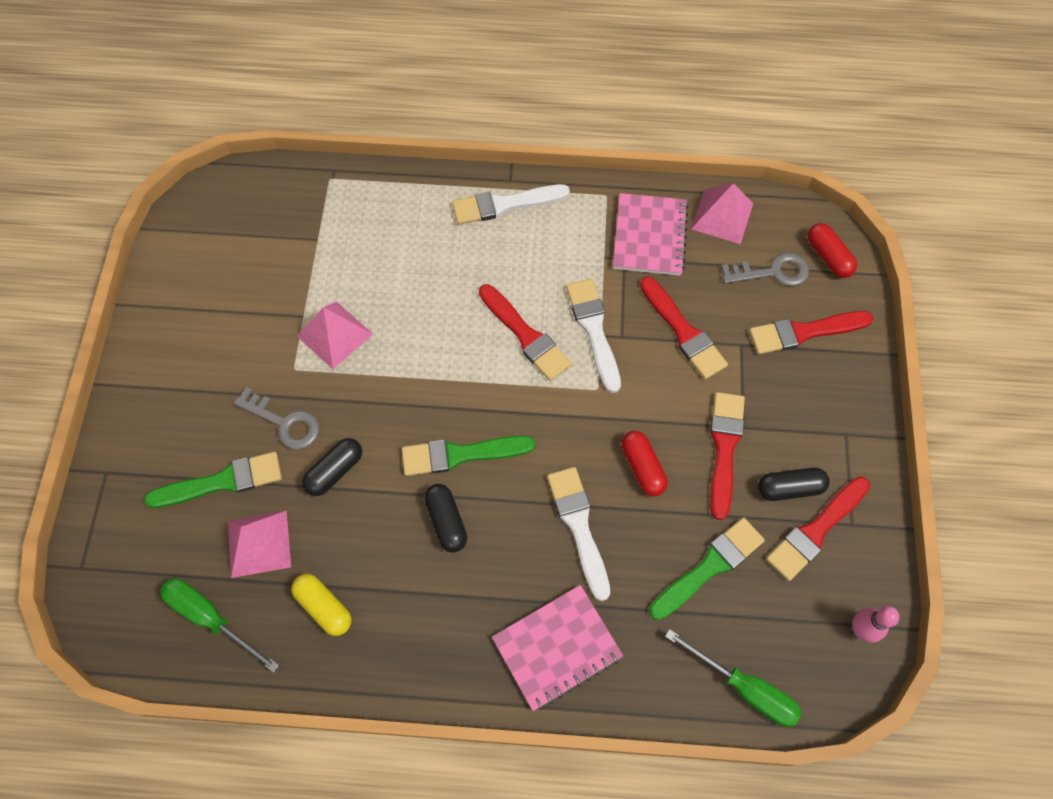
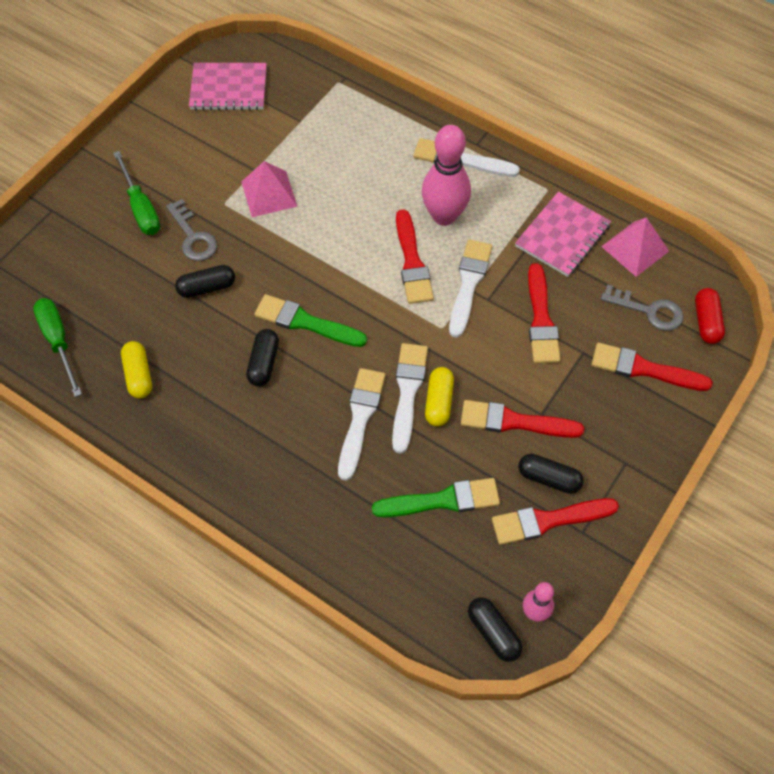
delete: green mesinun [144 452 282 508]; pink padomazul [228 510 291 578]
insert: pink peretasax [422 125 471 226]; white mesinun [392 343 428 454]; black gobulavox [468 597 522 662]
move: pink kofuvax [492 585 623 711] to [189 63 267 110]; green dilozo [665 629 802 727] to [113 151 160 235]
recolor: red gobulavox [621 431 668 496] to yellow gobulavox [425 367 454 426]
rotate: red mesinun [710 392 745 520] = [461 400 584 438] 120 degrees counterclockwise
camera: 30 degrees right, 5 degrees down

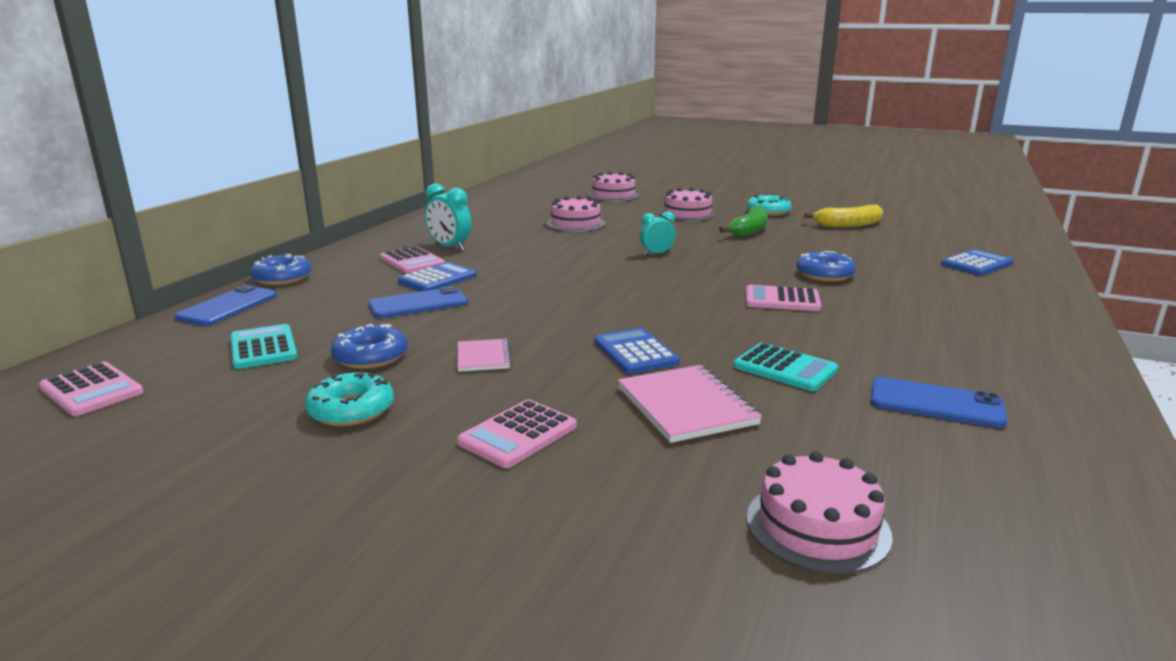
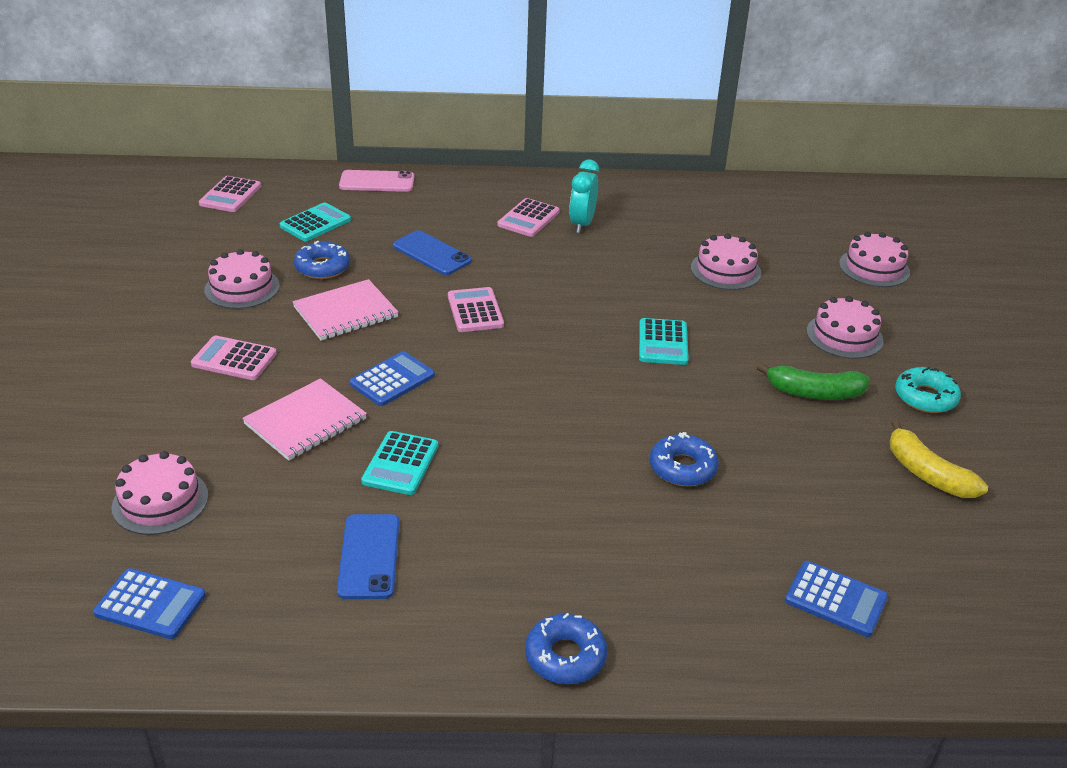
move: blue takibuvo [250 254 312 285] to [525 613 608 684]; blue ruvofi [398 262 477 291] to [93 568 206 639]; pink ruvofi [746 285 821 311] to [448 287 504 332]
replace: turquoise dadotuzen [640 211 676 255] to turquoise ruvofi [639 318 689 365]; turquoise takibuvo [305 372 394 426] to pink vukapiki [204 249 280 309]
recolor: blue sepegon [174 285 277 326] to pink sepegon [339 170 414 192]
resize: pink kofuvax [457 339 512 372] = [292 279 398 340] x1.70
camera: 65 degrees right, 15 degrees up

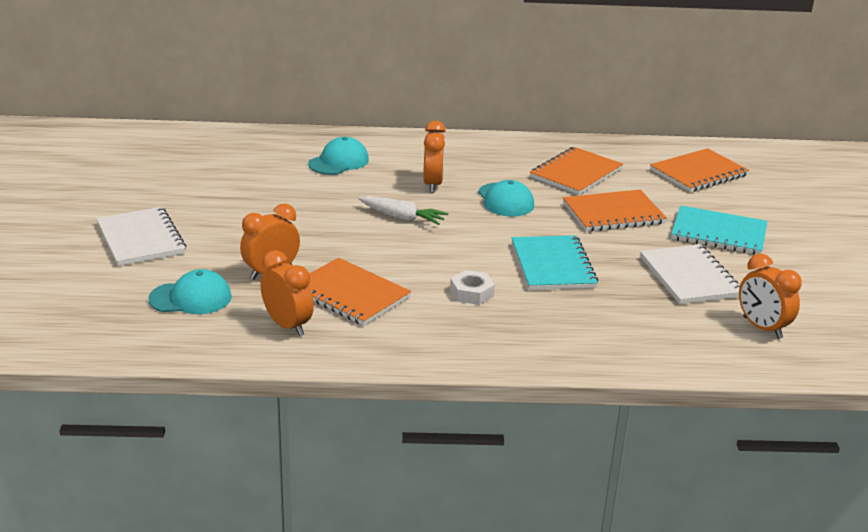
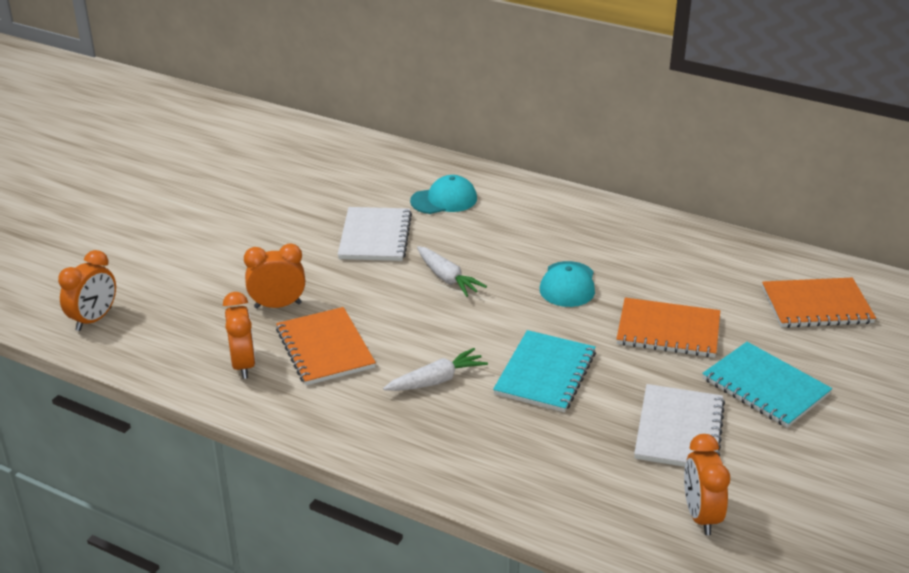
delete: orange kofuvax [530 147 623 195]; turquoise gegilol [148 269 232 314]
move: orange dadotuzen [423 121 446 193] to [58 250 116 331]; white kofuvax [96 207 186 266] to [338 207 412 261]
replace: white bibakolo [450 270 495 305] to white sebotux [383 348 488 391]
camera: 30 degrees right, 5 degrees up

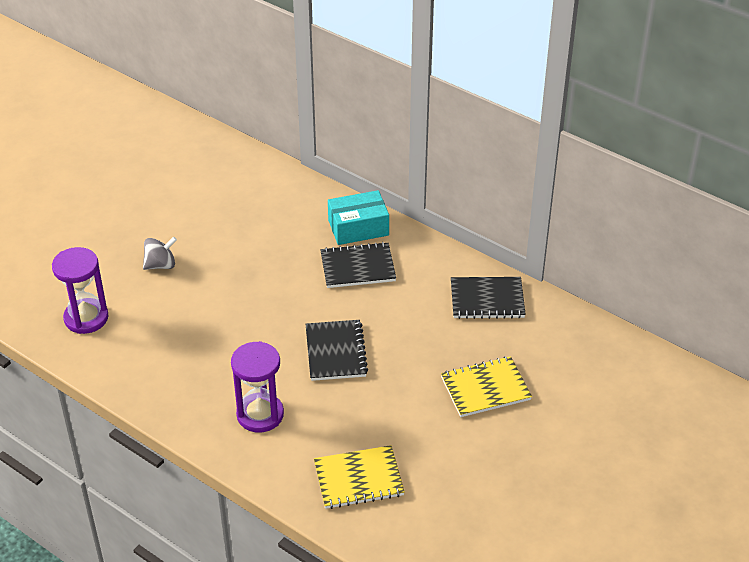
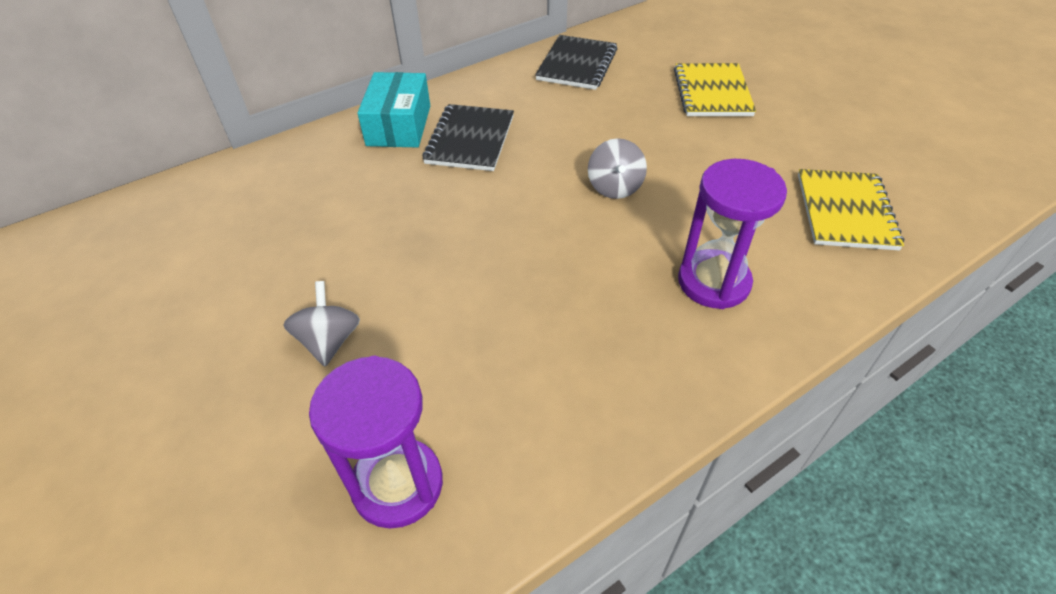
replace: black kofuvax [306 320 368 381] to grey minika [588 138 647 199]
camera: 70 degrees left, 5 degrees up

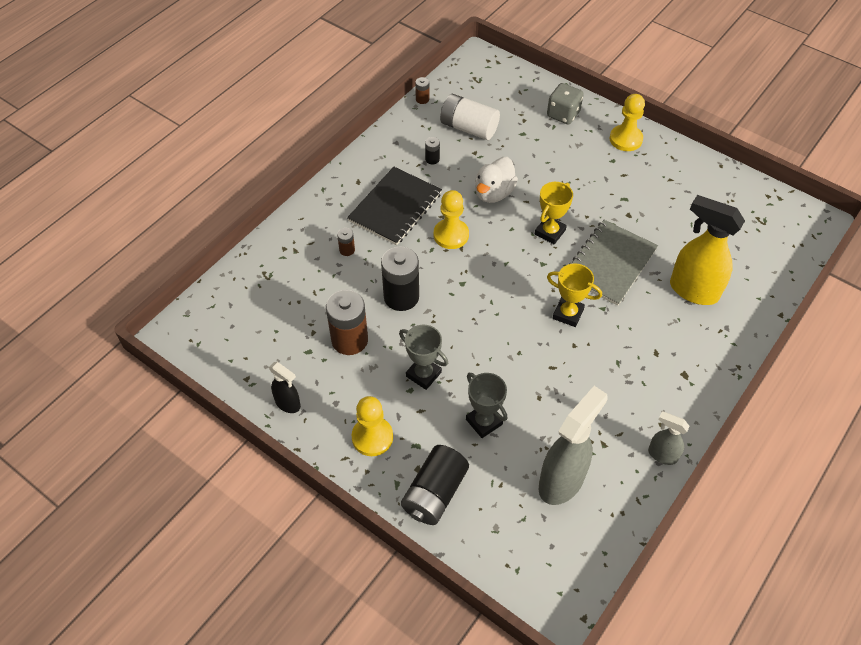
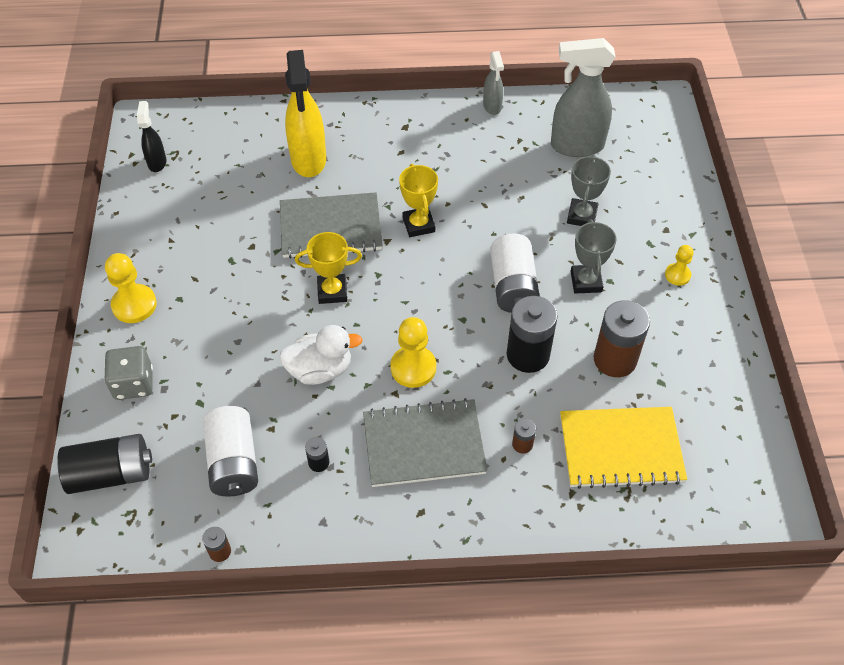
insert: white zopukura [490 233 540 313]; yellow kofuvax [560 407 687 489]
move: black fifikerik [269 362 301 413] to [137 101 166 172]; black zopukura [401 445 469 525] to [57 434 152 494]
recolor: black kofuvax [347 167 442 245] to grey kofuvax [363 398 487 487]
resize: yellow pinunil [352 396 393 456] = [665 245 694 286] x0.59
camera: 130 degrees left, 0 degrees up

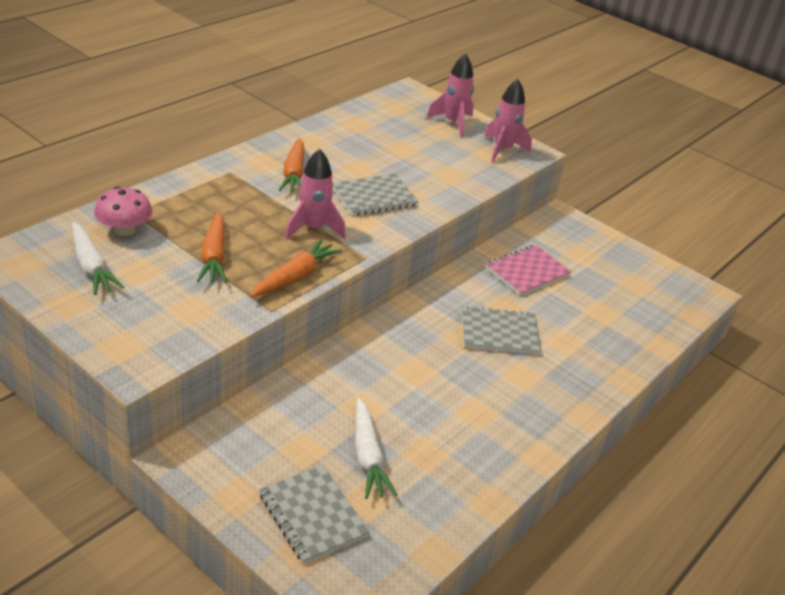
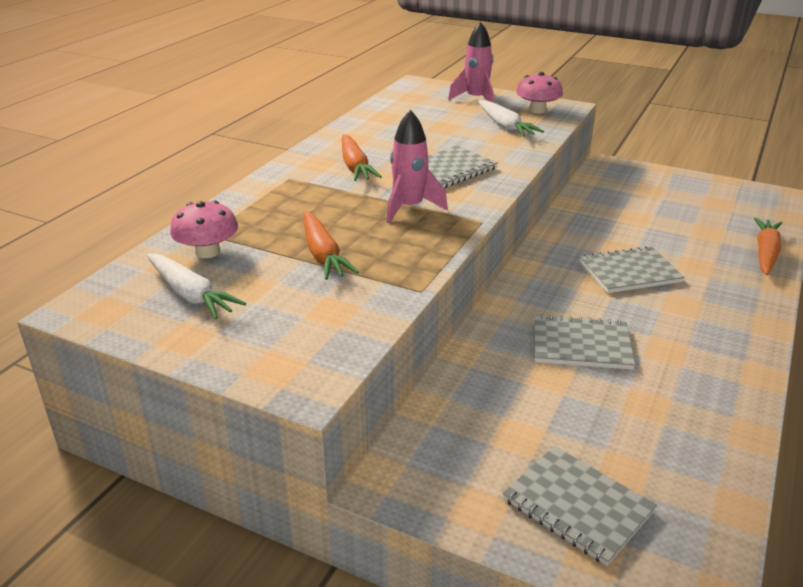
delete: pink kofuvax [486 245 571 296]
insert: grey kofuvax [534 314 635 370]
move: orange sebotux [250 239 342 297] to [754 218 782 275]; white sebotux [355 398 397 499] to [478 100 544 137]
replace: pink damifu [484 79 532 162] to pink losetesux [516 72 563 114]
camera: 10 degrees left, 5 degrees down

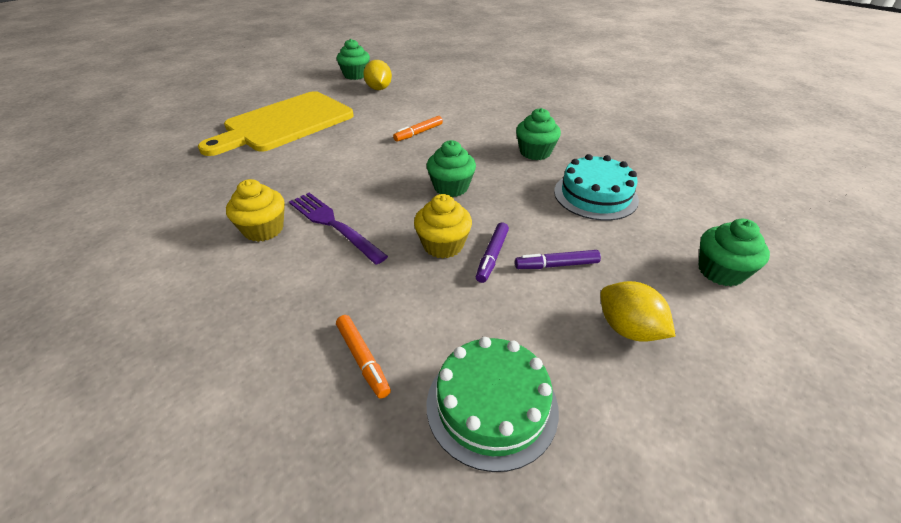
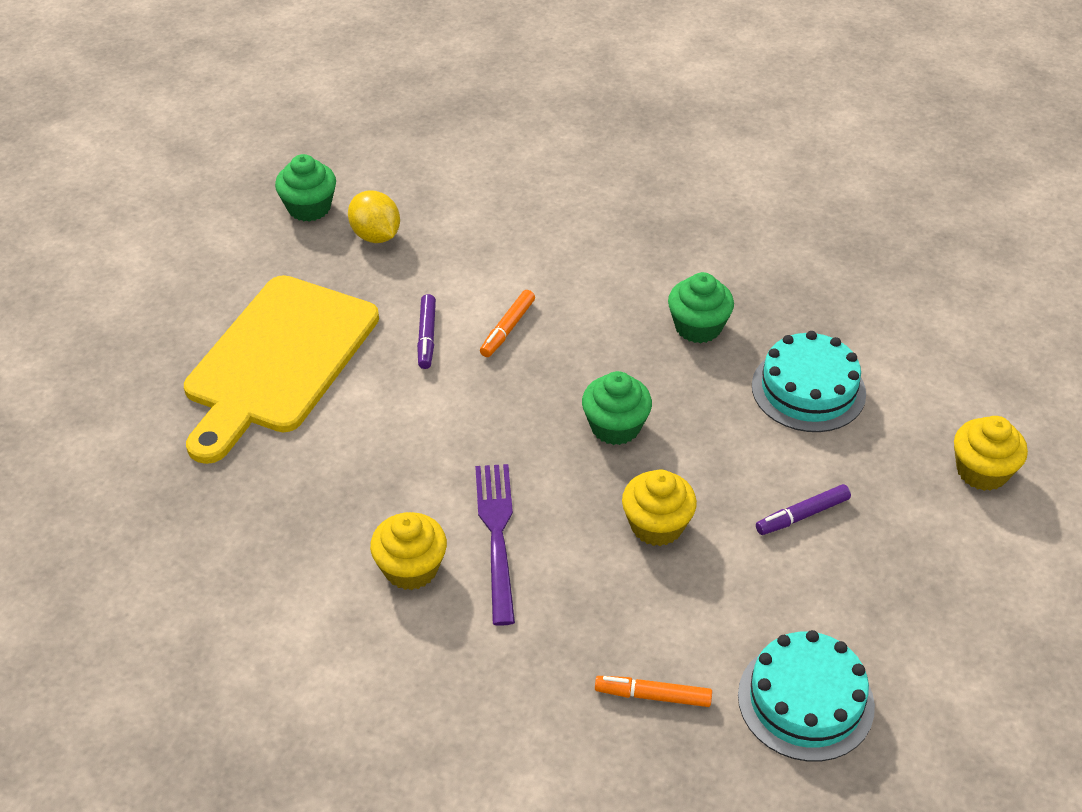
delete: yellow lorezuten [600 281 676 341]
move: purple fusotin [476 222 509 283] to [417 294 436 369]
recolor: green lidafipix [699 219 770 287] to yellow lidafipix [954 416 1028 491]; green vukapiki [427 337 559 472] to turquoise vukapiki [738 630 875 762]
rotate: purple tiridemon [289 193 388 265] = [475 464 515 626] 60 degrees clockwise; orange fusotin [336 315 391 399] = [595 676 712 707] 150 degrees clockwise
camera: 20 degrees left, 5 degrees up

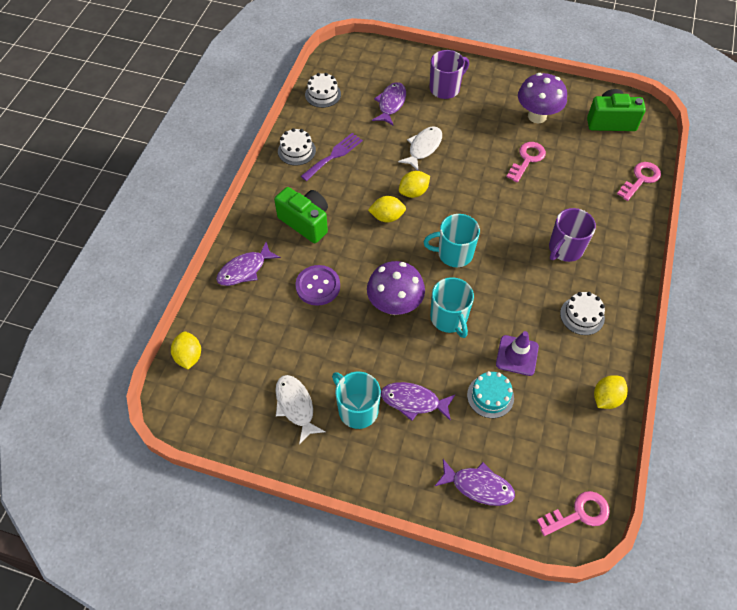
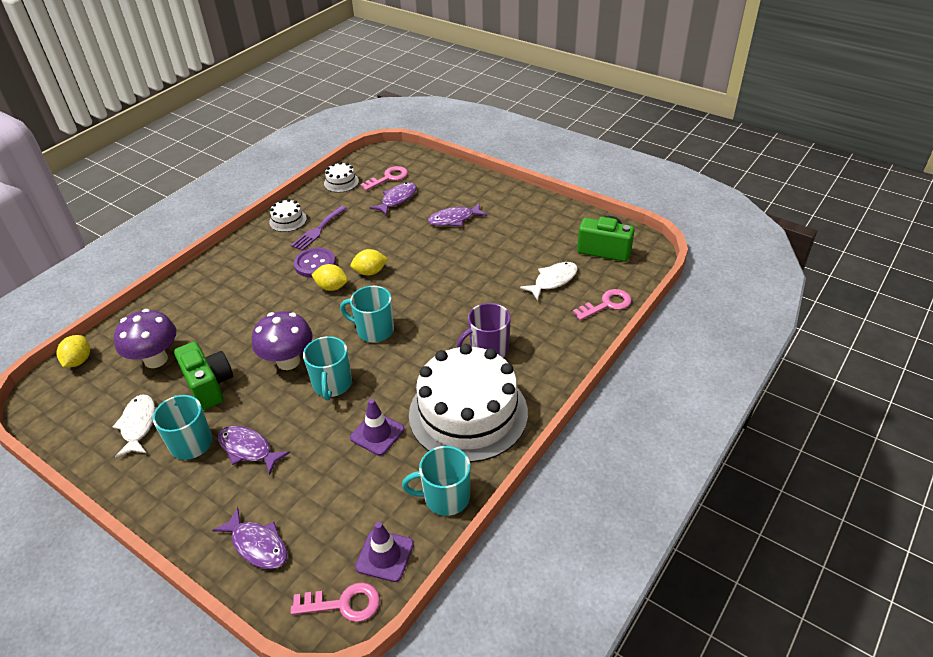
delete: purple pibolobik [429 50 469 99]; turquoise vukapiki [467 371 514 418]
insert: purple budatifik [355 522 414 582]
move: purple losetesux [518 73 567 123] to [114 309 176 368]; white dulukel [398 126 442 171] to [520 262 578 300]; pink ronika [507 142 546 183] to [360 166 408 191]; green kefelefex [274 187 328 243] to [174 342 233 410]; purple dulukel [216 242 281 286] to [428 203 487 226]; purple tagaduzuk [295 265 340 306] to [294 248 336 278]
replace: yellow lorezuten [594 375 628 409] to turquoise pibolobik [402 446 470 516]
rotate: purple tiridemon [301 133 363 181] = [291 206 347 251] 150 degrees clockwise
resize: white vukapiki [560 292 605 335] = [409 344 528 462] x2.43
camera: 20 degrees right, 15 degrees down

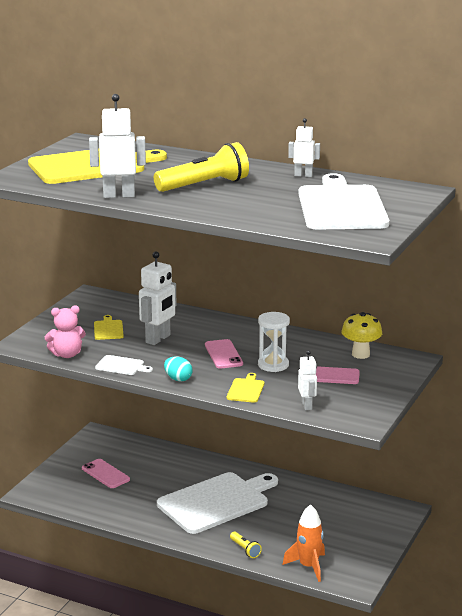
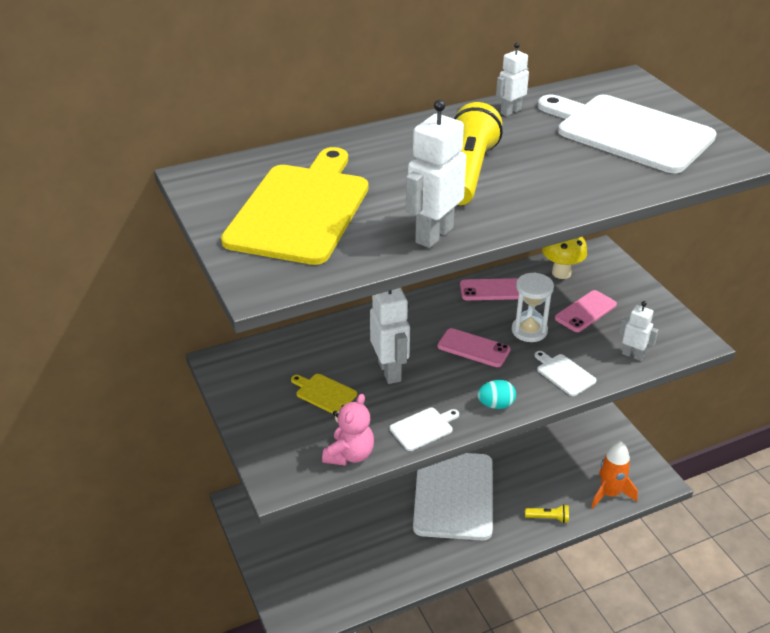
move: pink sepegon [82 459 130 488] to [460 278 519 300]
recolor: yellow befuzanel [227 373 264 403] to white befuzanel [534 351 596 396]
camera: 50 degrees left, 15 degrees up

